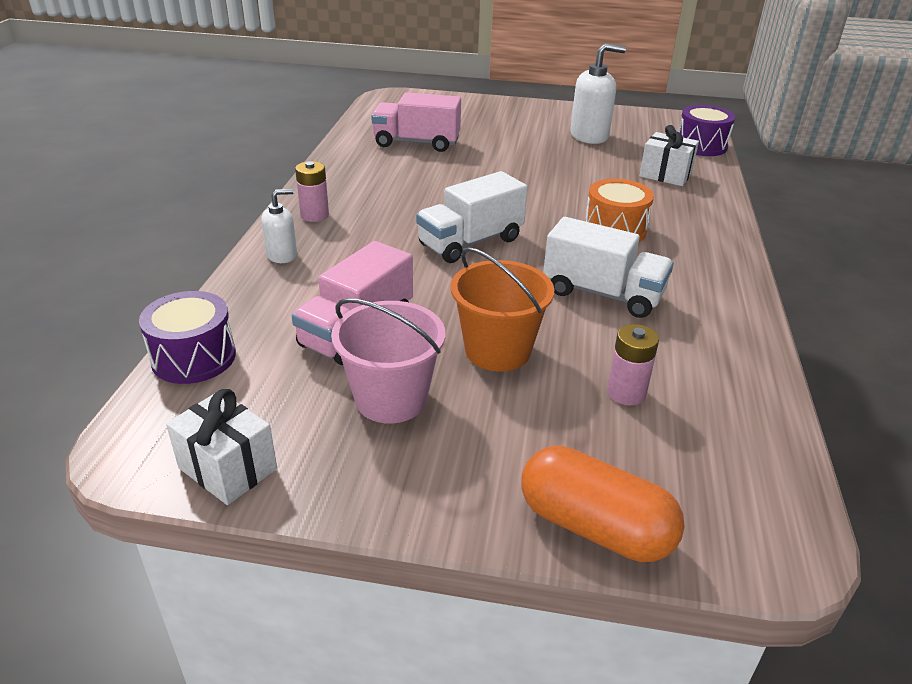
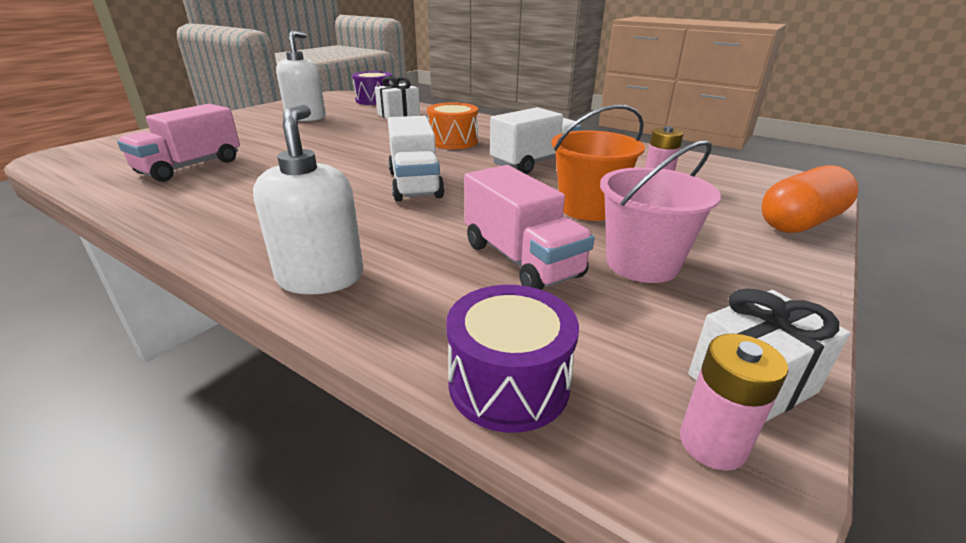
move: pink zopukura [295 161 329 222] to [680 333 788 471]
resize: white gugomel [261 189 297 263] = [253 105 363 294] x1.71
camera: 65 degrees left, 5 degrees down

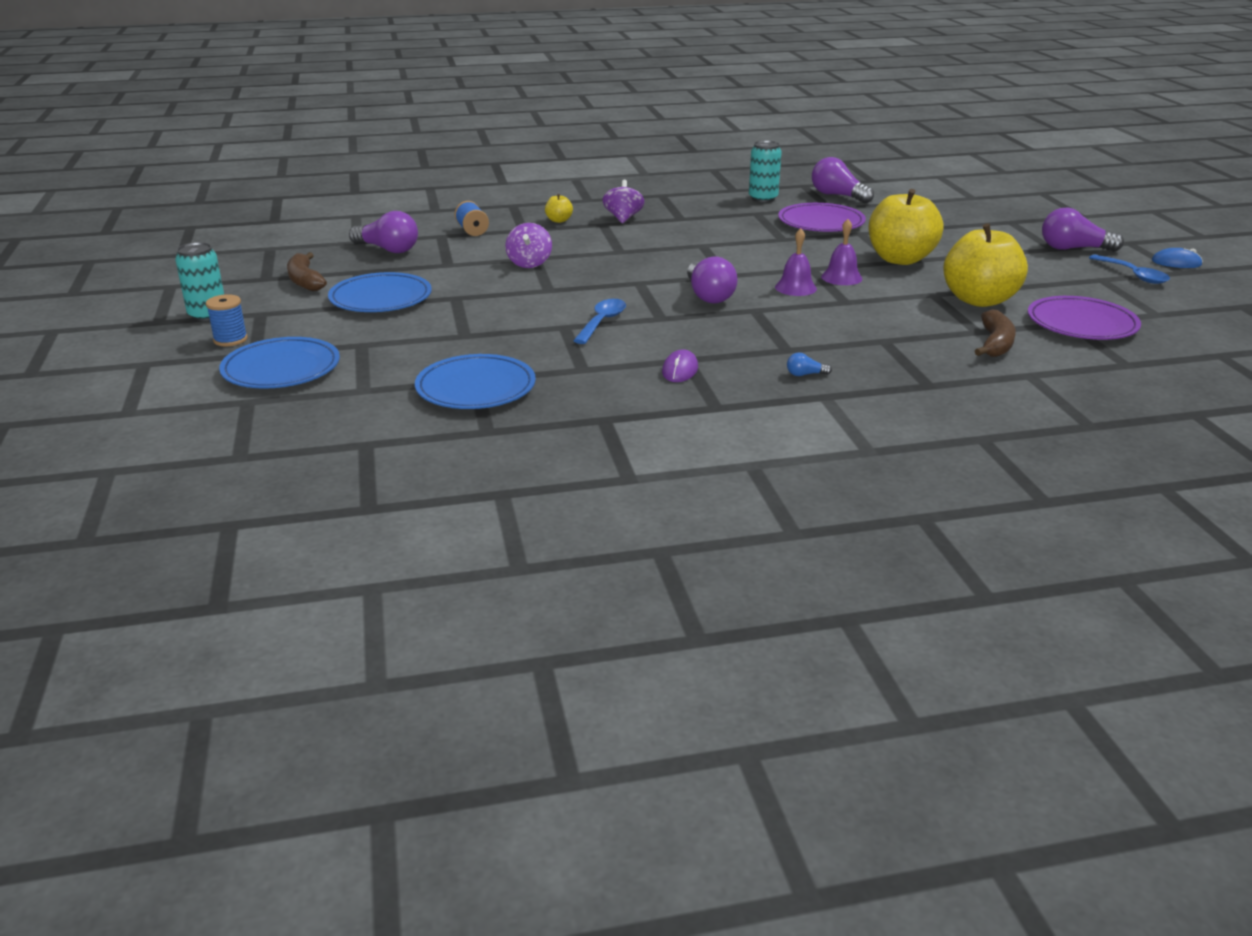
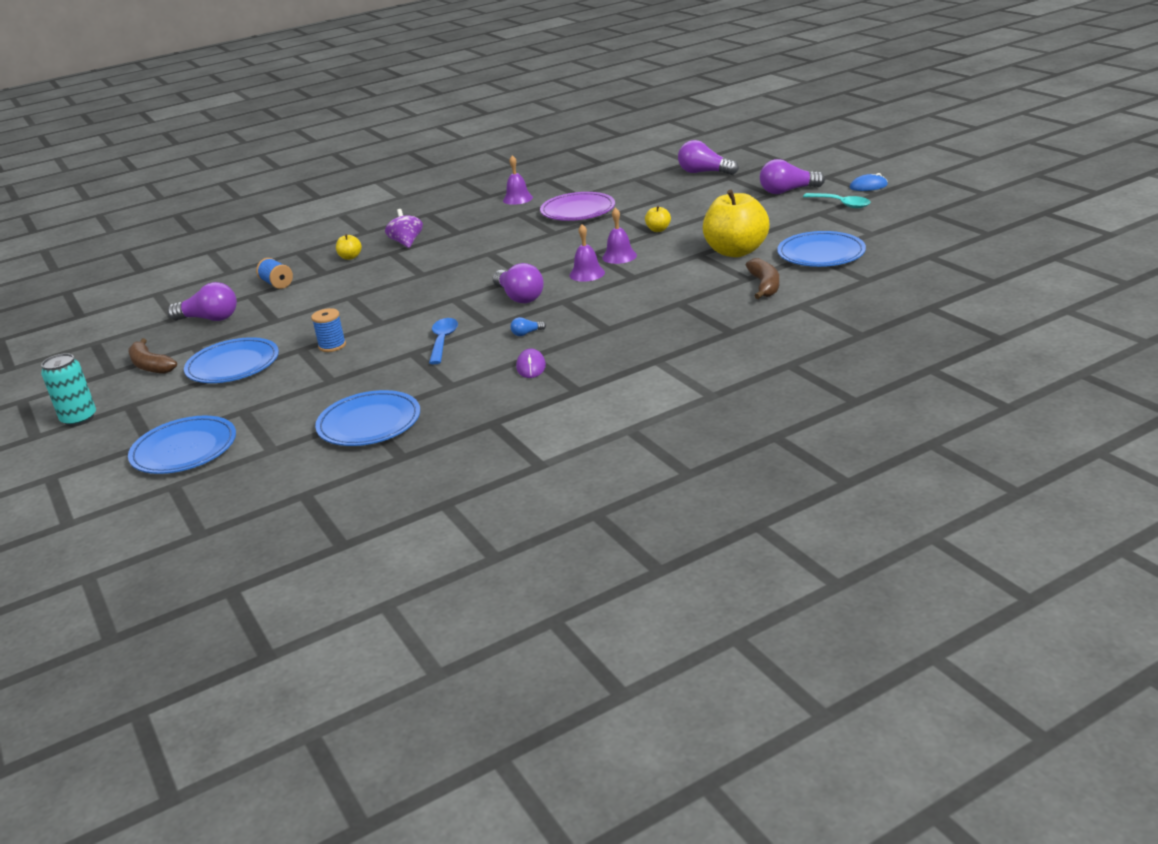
delete: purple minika [505 223 552 268]
move: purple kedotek [812 157 874 203] to [678 140 739 175]; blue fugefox [206 294 248 346] to [311 308 346 352]; blue kedotek [787 353 832 376] to [510 317 546 336]
replace: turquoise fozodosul [749 140 782 202] to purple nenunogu [503 155 533 205]
recolor: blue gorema [1089 254 1170 284] to turquoise gorema [803 193 871 208]; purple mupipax [1028 296 1141 340] to blue mupipax [777 231 866 267]
resize: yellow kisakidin [868 189 944 265] = [645 206 671 232] x0.42
camera: 15 degrees left, 0 degrees up

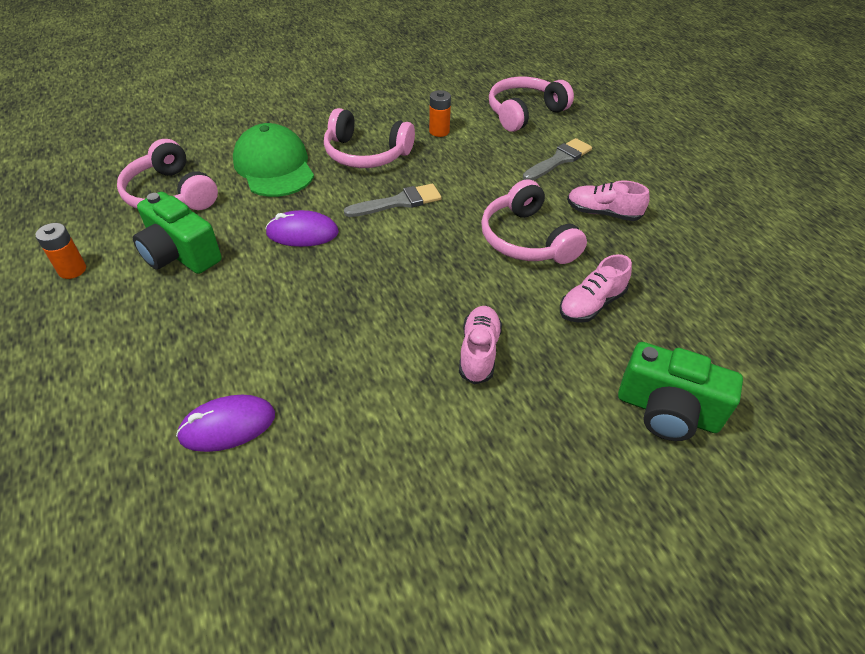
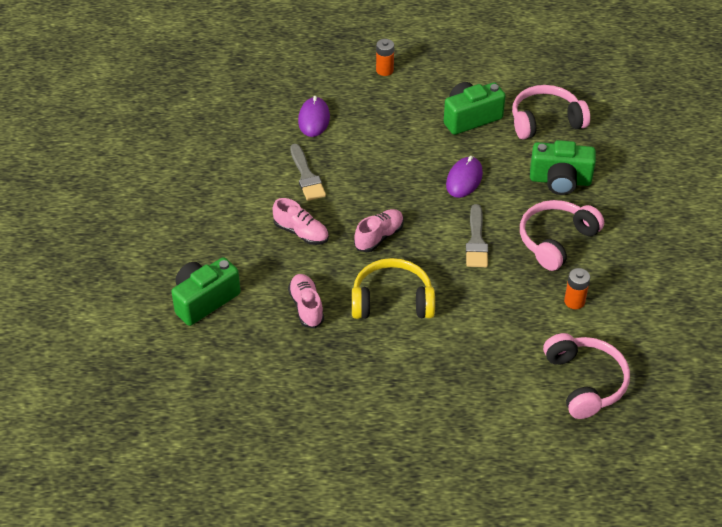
move: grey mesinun [523 138 592 180] to [290 144 326 201]; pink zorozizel [567 181 650 221] to [354 209 404 252]; orange zopukura [35 223 86 279] to [376 39 394 76]
replace: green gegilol [233 123 314 197] to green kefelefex [530 140 596 195]
recolor: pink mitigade [481 179 587 264] to yellow mitigade [352 258 435 319]
camera: 115 degrees right, 0 degrees up

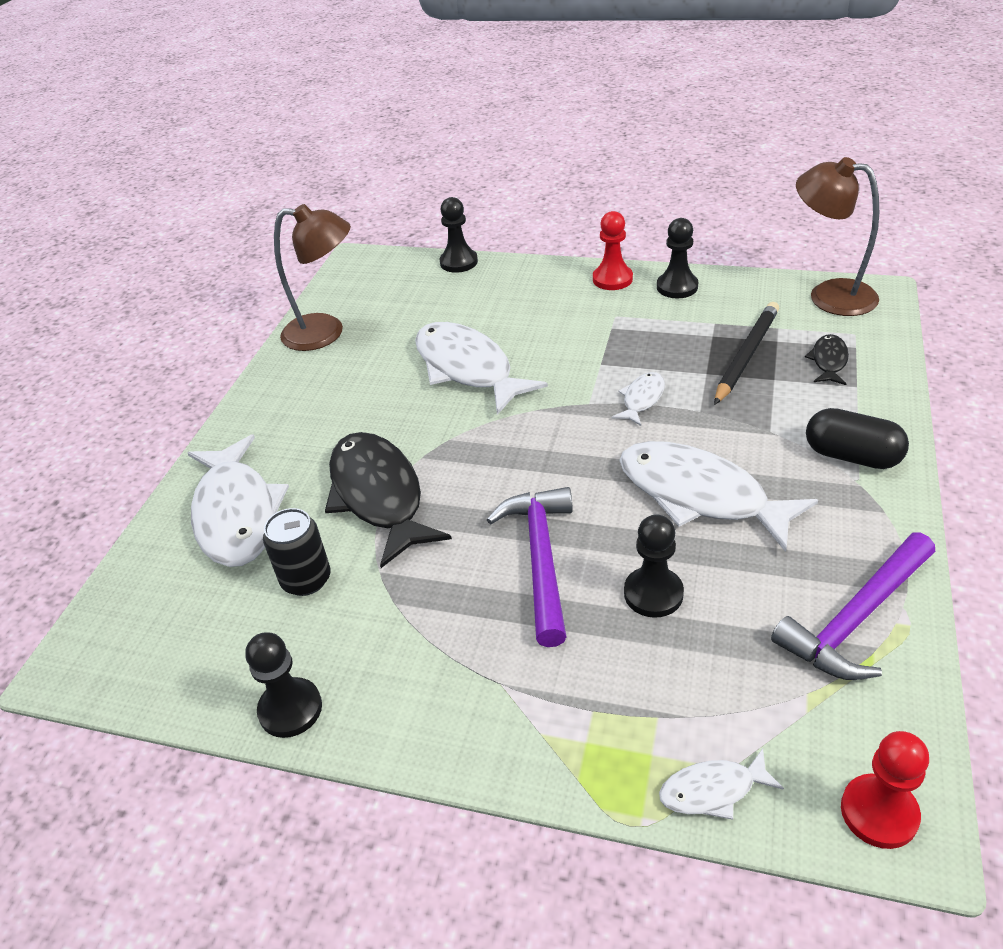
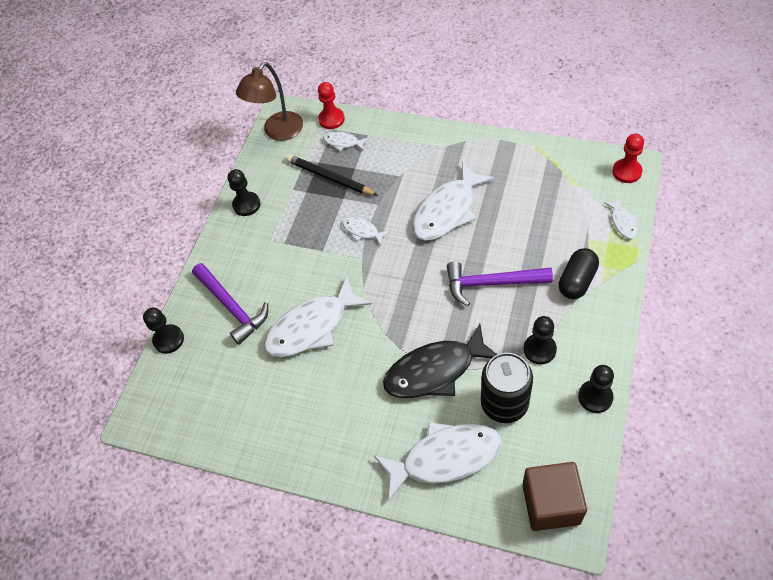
delete: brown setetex [274 204 351 351]
insert: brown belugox [522 462 587 531]
move: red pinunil [593 211 633 290] to [318 82 345 129]; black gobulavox [806 408 909 469] to [558 248 599 299]; black pinunil [624 514 684 618] to [523 316 557 364]; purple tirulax [771 532 935 680] to [192 263 268 345]
recolor: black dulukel [805 334 849 385] to white dulukel [323 131 369 151]
resize: black fozodosul [263 508 331 596] = [481 353 533 423] x1.52
camera: 85 degrees left, 15 degrees up

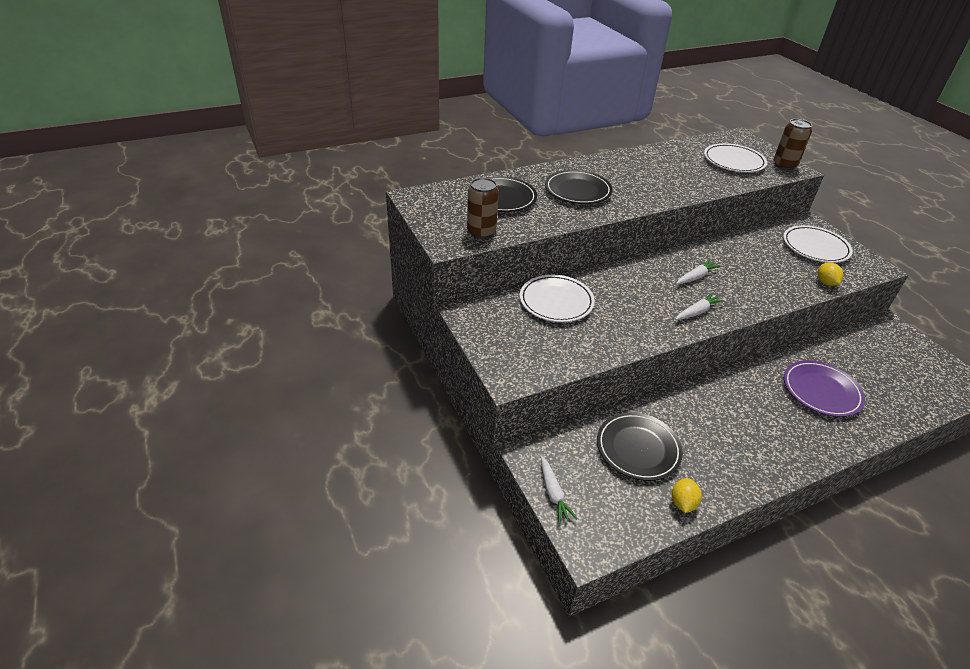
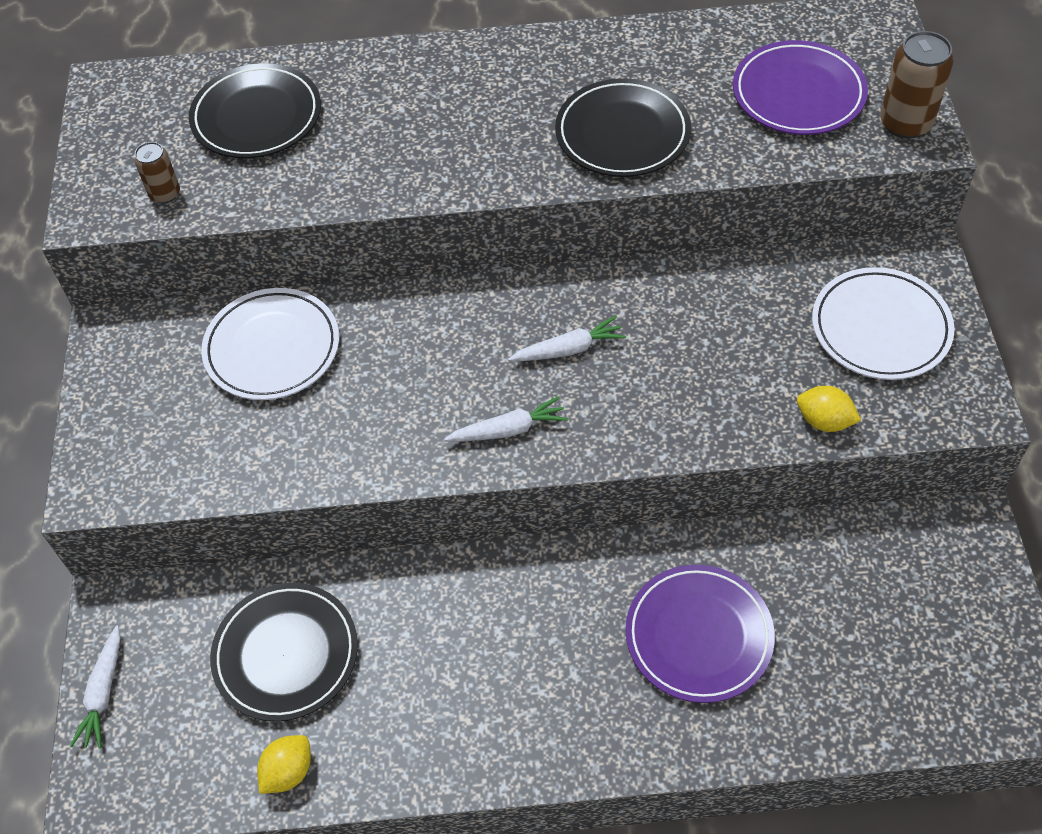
move: black mupipax [545 170 613 204] to [555 78 691 177]
recolor: white mupipax [704 143 767 172] to purple mupipax [733 40 868 135]
rotate: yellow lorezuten [817 262 843 286] = [797 386 861 432] 75 degrees counterclockwise
resize: brown fozodosul [467 178 499 239] = [134 142 180 204] x0.60
camera: 25 degrees right, 15 degrees up

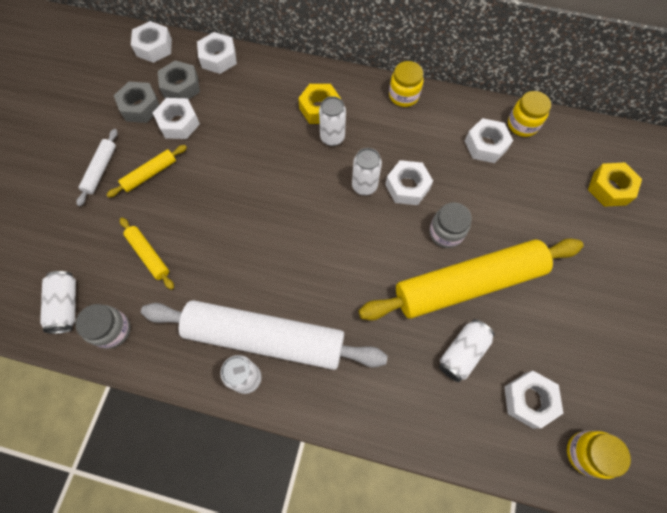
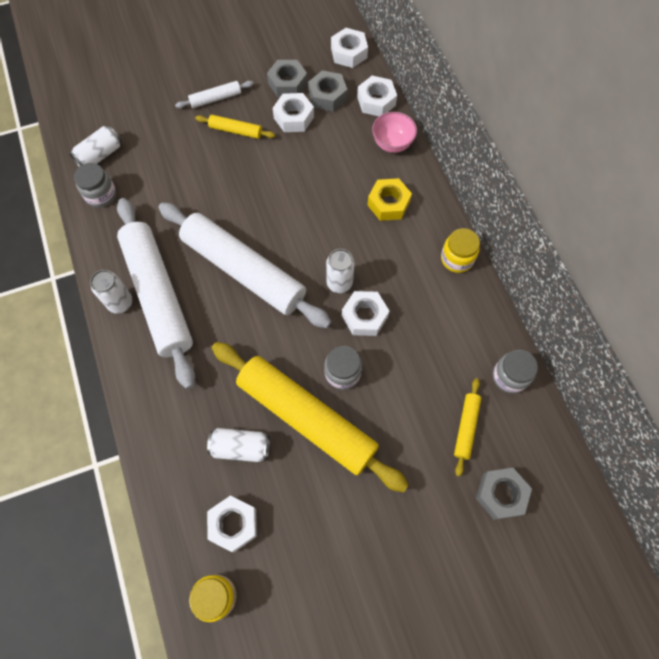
delete: white fozodosul [319 96 346 146]; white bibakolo [465 118 513 163]
insert: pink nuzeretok [372 112 417 153]; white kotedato [158 202 331 328]
move: yellow kotedato [120 218 174 290] to [454 378 481 477]
recolor: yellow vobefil [508 91 551 137] to grey vobefil [493 350 538 393]; yellow bibakolo [588 163 642 207] to grey bibakolo [476 468 532 520]
camera: 55 degrees right, 0 degrees up

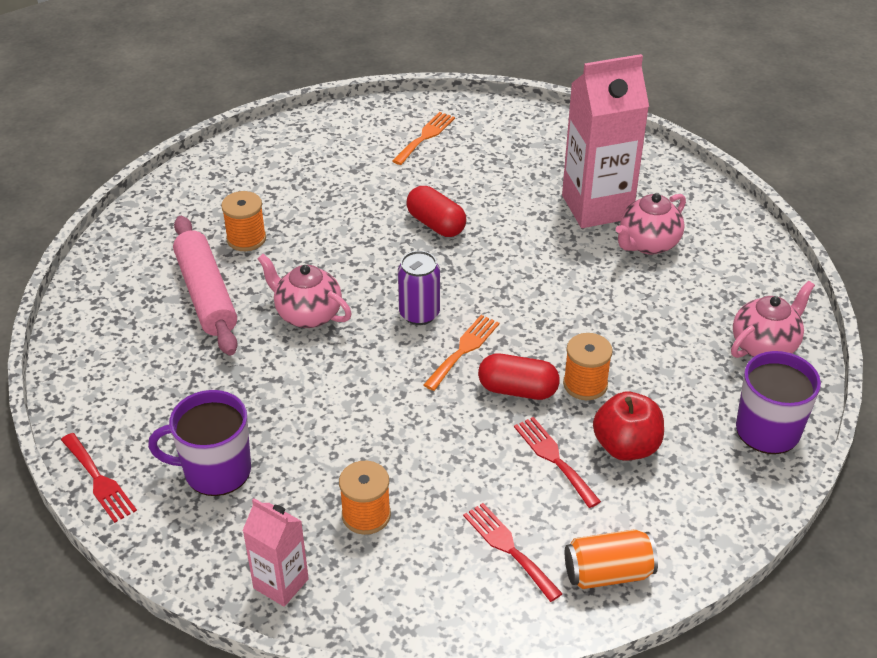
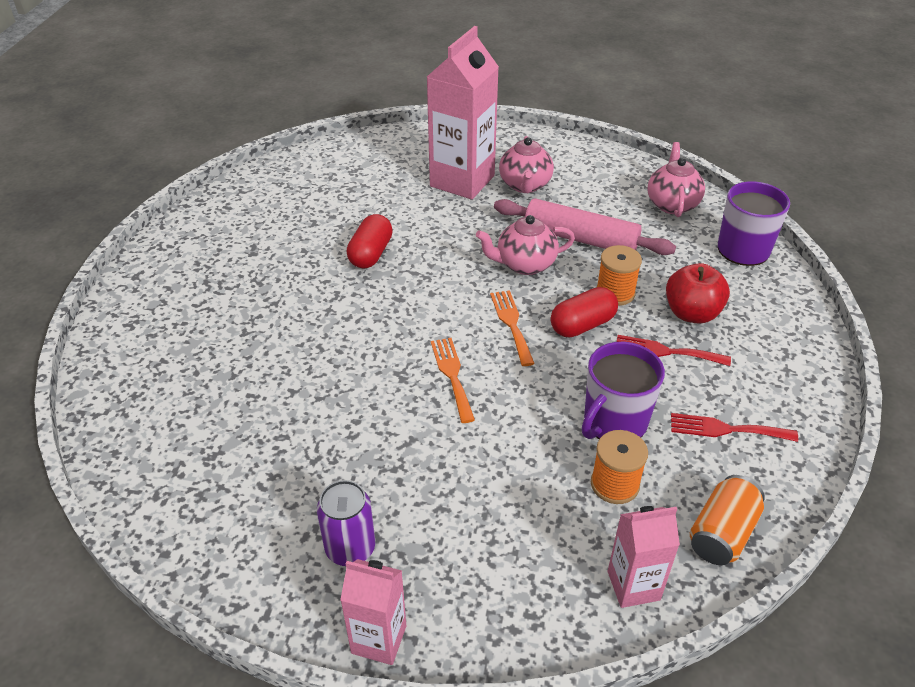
delete: orange fugefox [221 191 266 251]
move: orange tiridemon [392 112 455 165] to [431 338 475 423]; pink kotedato [173 216 238 356] to [494 198 676 255]; purple fozodosul [398 251 440 325] to [317 480 375 566]; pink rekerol [257 254 352 328] to [476 215 575 275]; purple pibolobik [148 390 251 496] to [582 342 665 439]; orange fozodosul [565 529 658 589] to [690 475 765 565]
replace: red tiridemon [61 433 137 523] to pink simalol [340 559 406 665]
rotate: red gobulavox [406 186 466 237] = [347 214 393 269] 75 degrees counterclockwise
camera: 45 degrees left, 0 degrees up

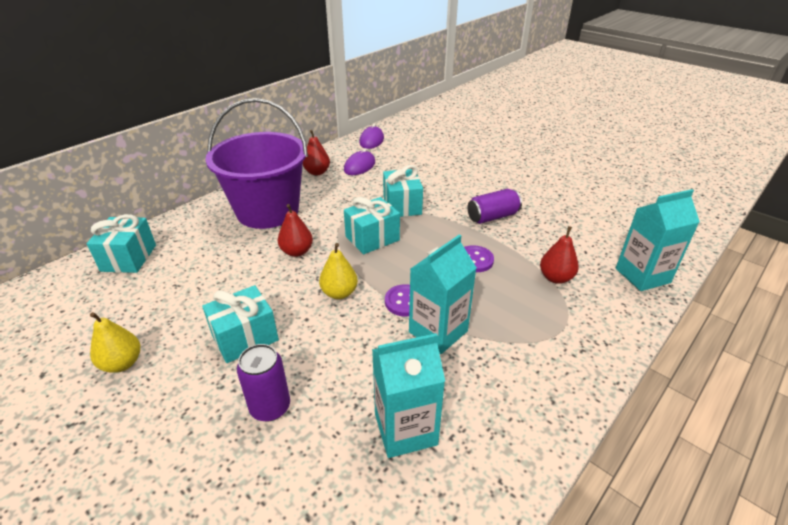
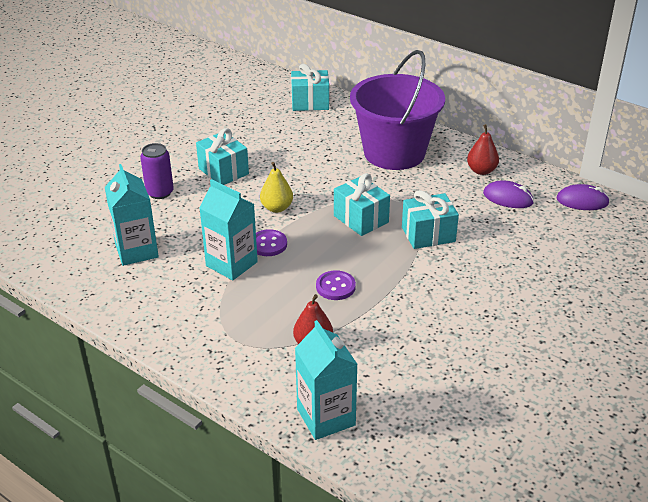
delete: purple fozodosul [467 189 522 224]; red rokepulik [278 204 313 257]; yellow rokepulik [90 312 140 373]
camera: 85 degrees right, 0 degrees up

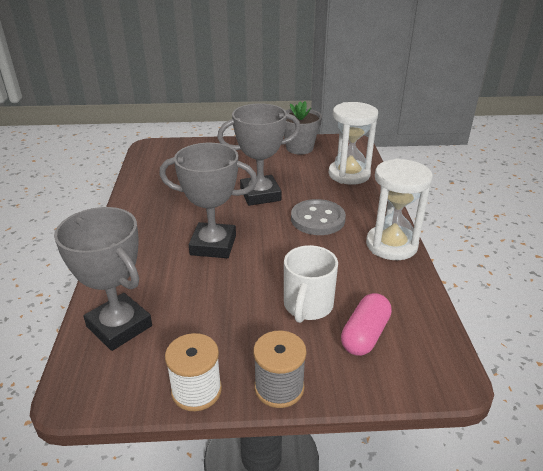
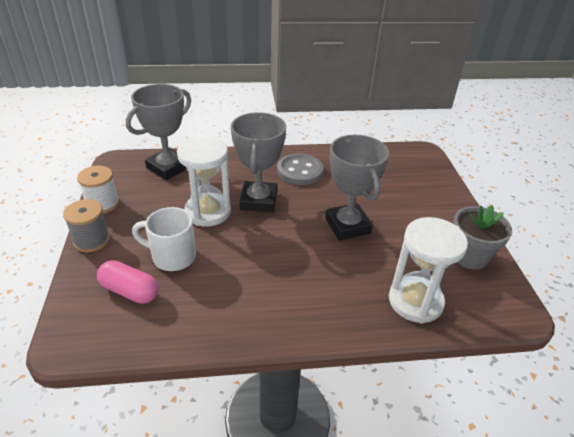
move: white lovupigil [366 159 433 260] to [177 136 231 227]; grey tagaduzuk [291 199 346 235] to [277 153 323 185]
camera: 85 degrees right, 5 degrees up

